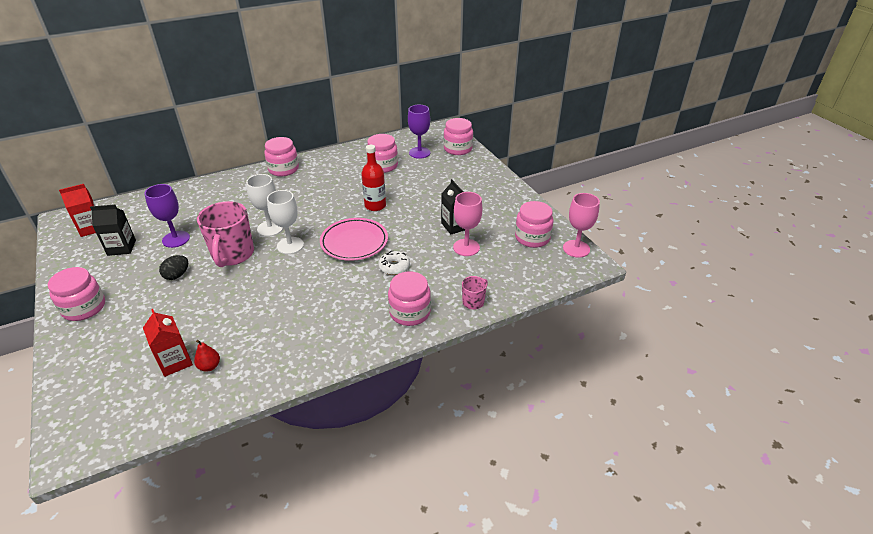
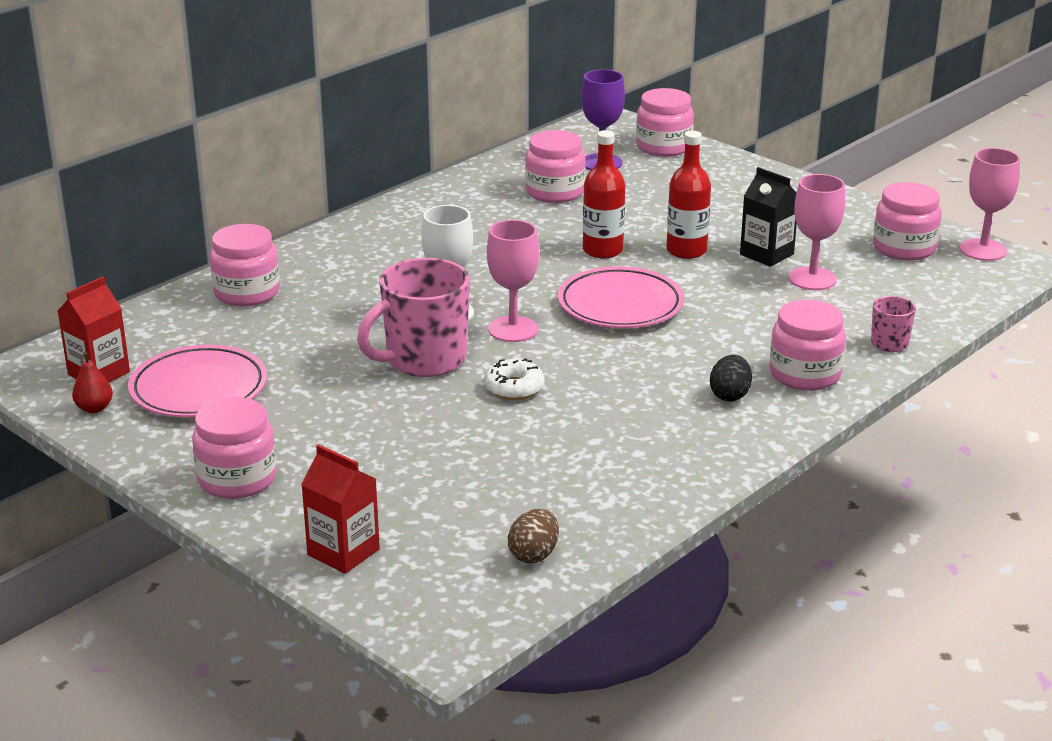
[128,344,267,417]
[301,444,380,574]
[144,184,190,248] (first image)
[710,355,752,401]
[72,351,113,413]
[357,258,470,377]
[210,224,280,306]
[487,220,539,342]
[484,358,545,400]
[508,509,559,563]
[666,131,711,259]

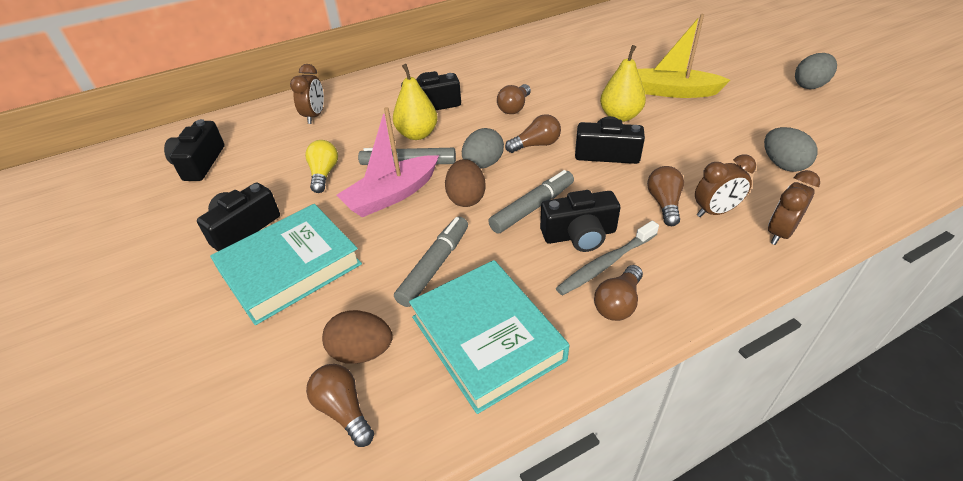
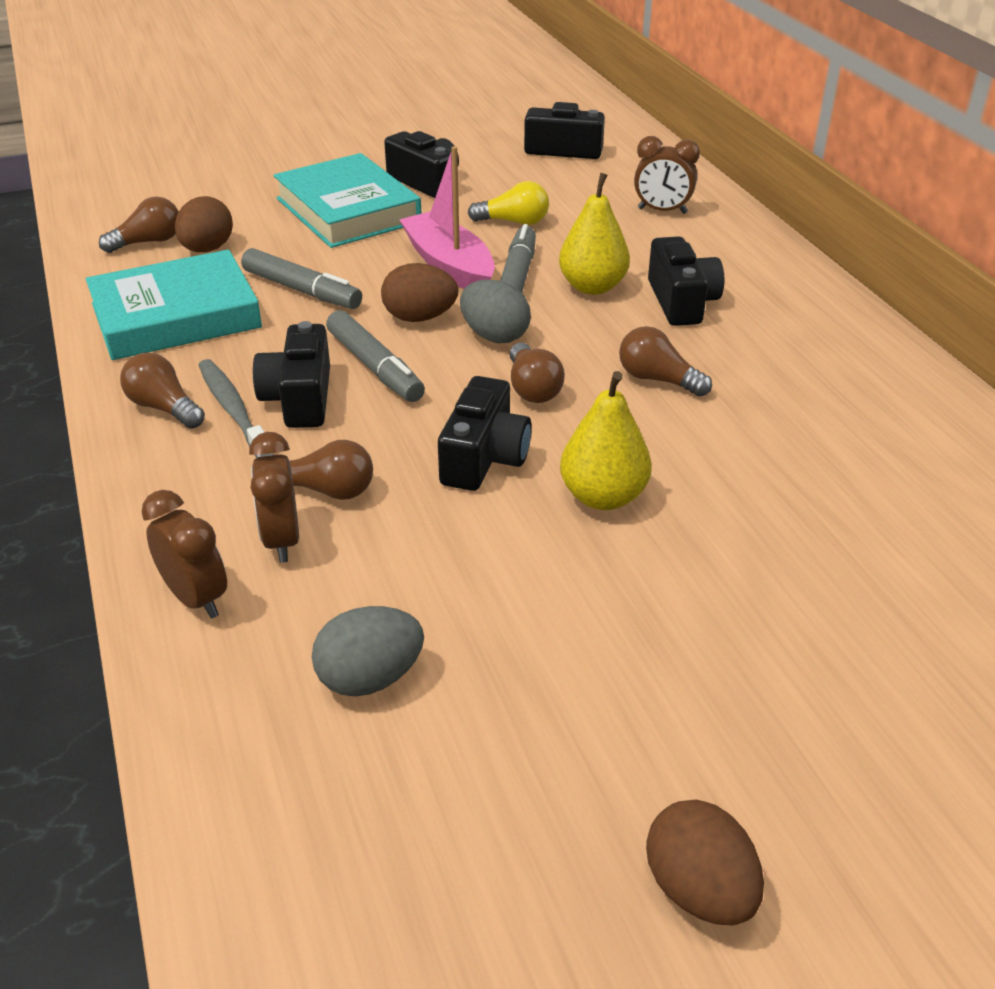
[637,14,730,98] (first image)
[646,800,764,925]

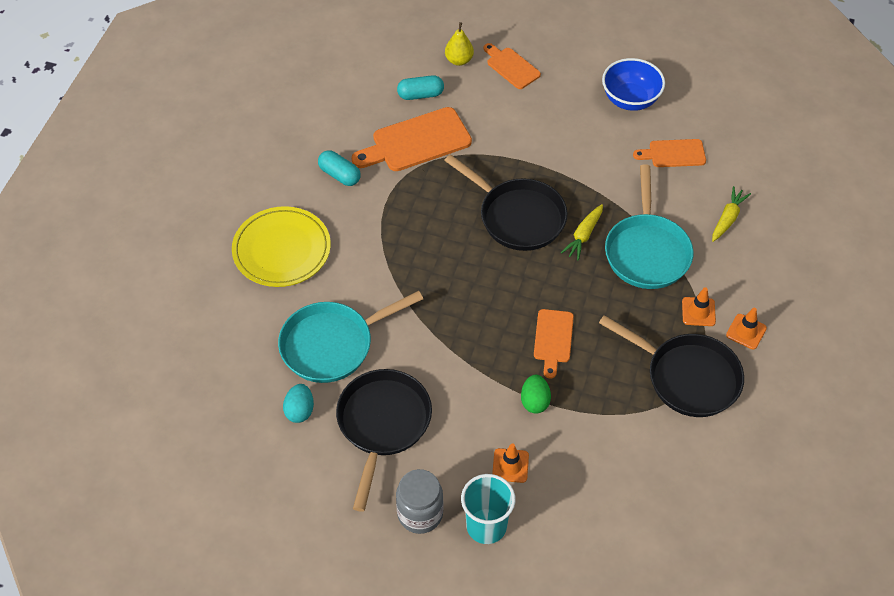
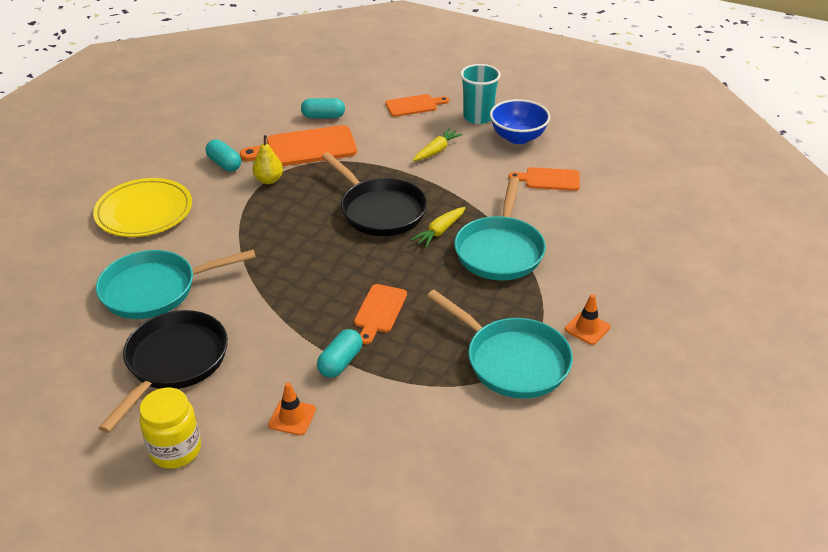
[283,384,314,423] (first image)
[139,388,201,469]
[252,135,283,184]
[460,64,501,124]
[385,94,449,117]
[317,329,363,378]
[427,290,573,399]
[682,287,716,326] (first image)
[413,128,463,161]

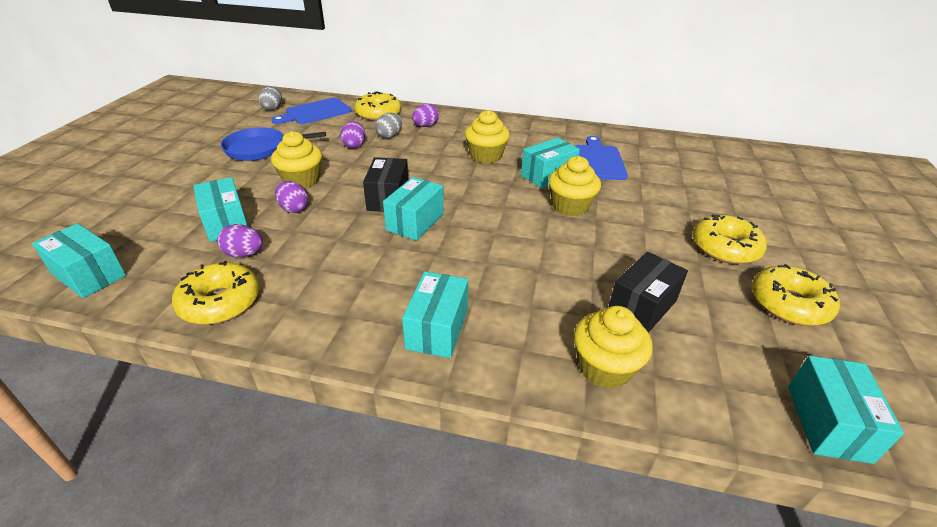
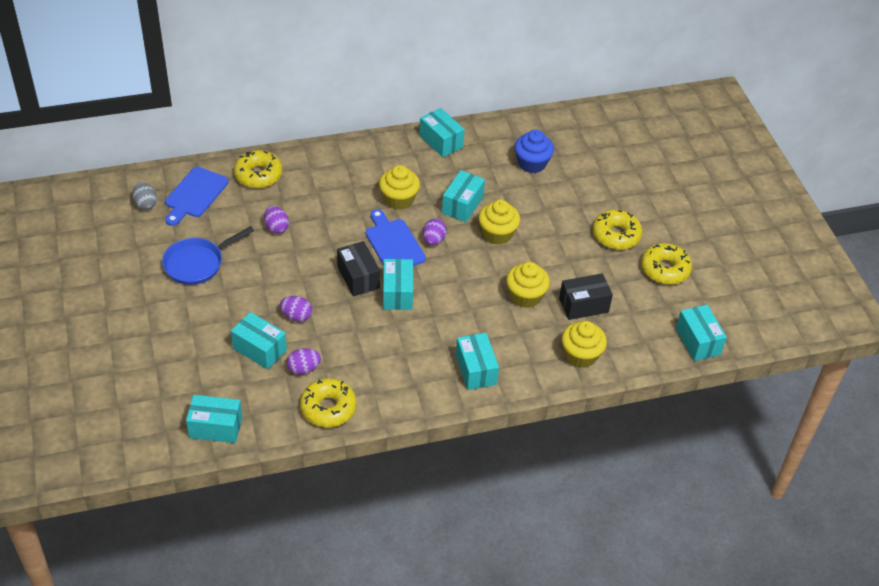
[506,262,550,308]
[375,113,402,138] (first image)
[423,219,447,245]
[365,209,426,266]
[559,273,613,320]
[419,108,465,157]
[514,130,554,173]

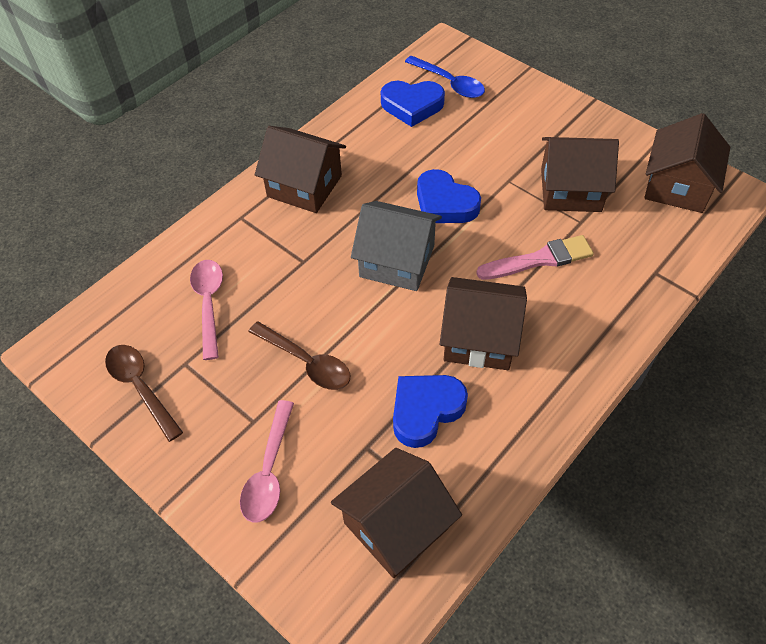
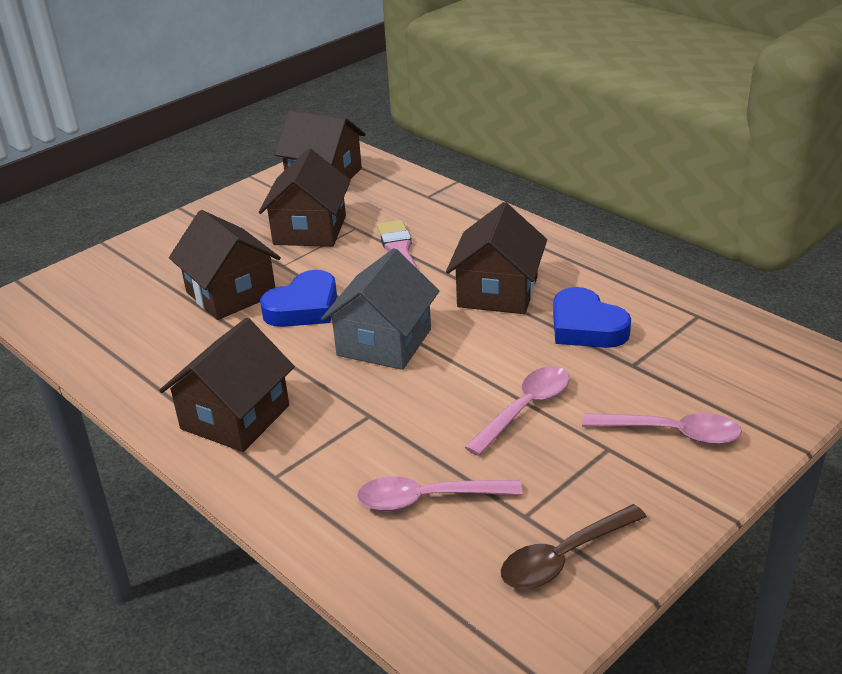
[465,366,569,456]
[169,210,281,320]
[381,81,445,127] (first image)
[405,56,485,98] (first image)

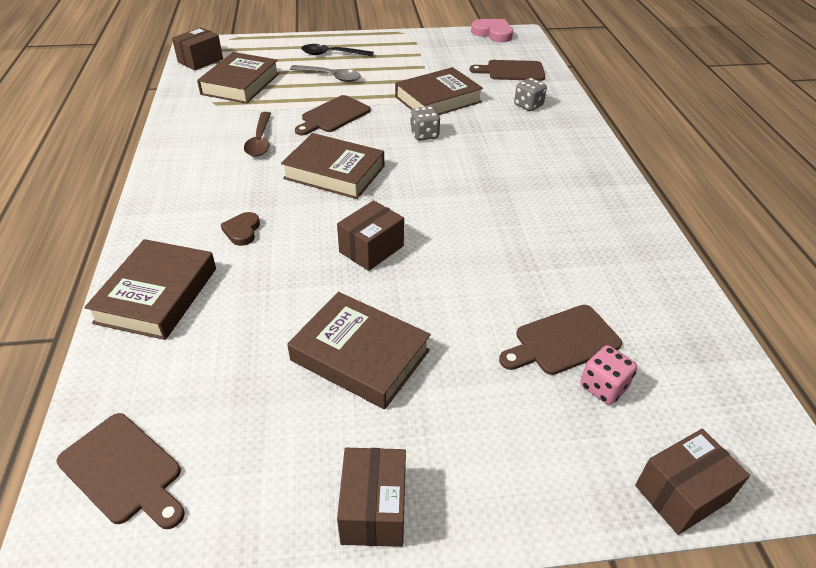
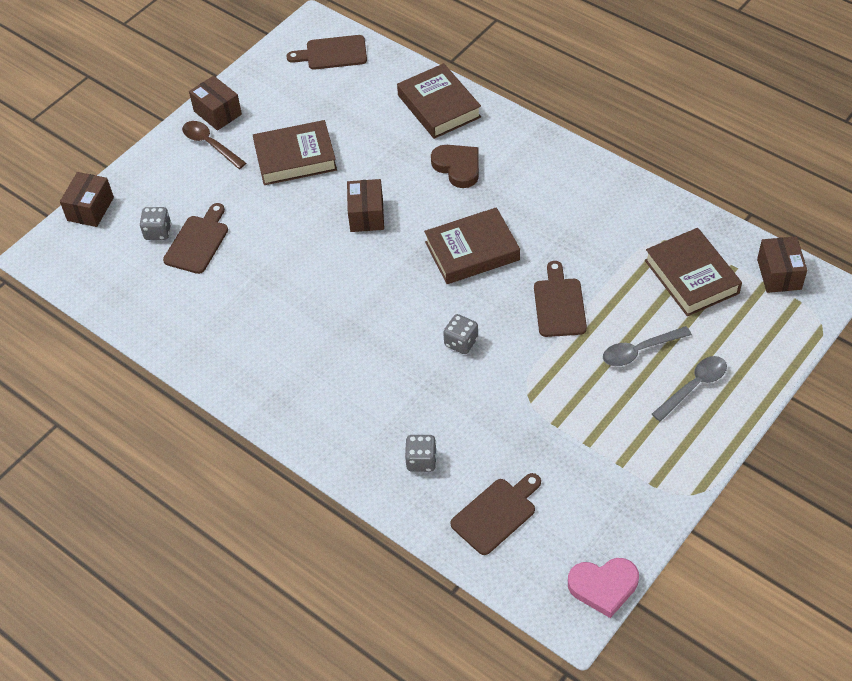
[431,145,479,188]
[182,121,246,169]
[652,356,727,422]
[395,67,483,115] (first image)
[139,207,171,240]

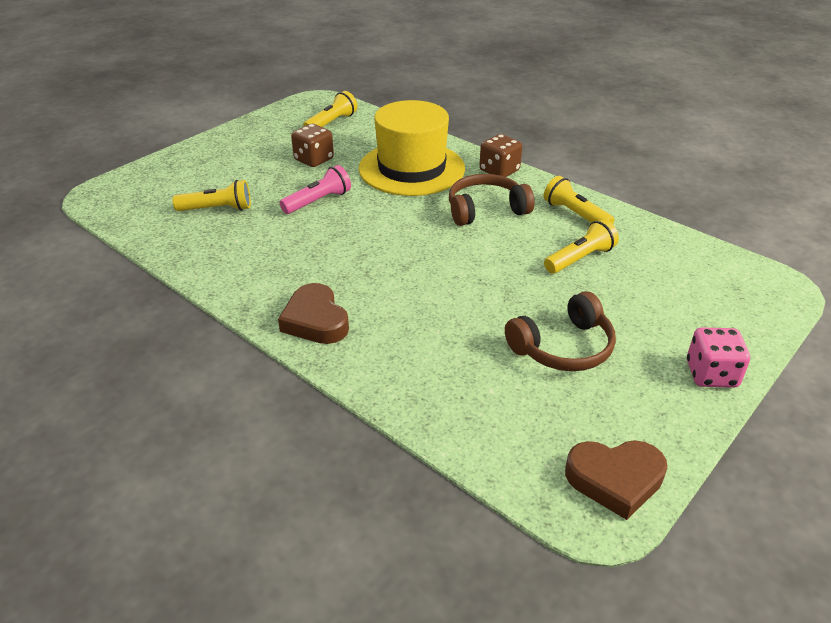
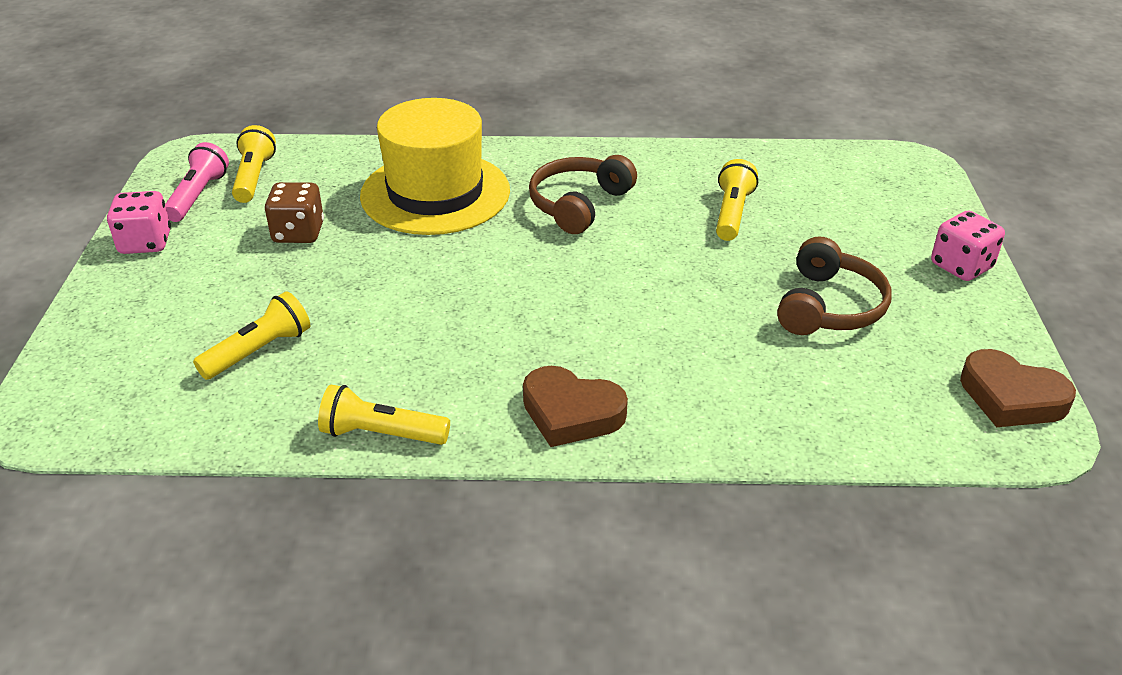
[165,142,229,222]
[479,134,522,177] (first image)
[318,384,450,445]
[960,349,1076,427]
[107,191,171,254]

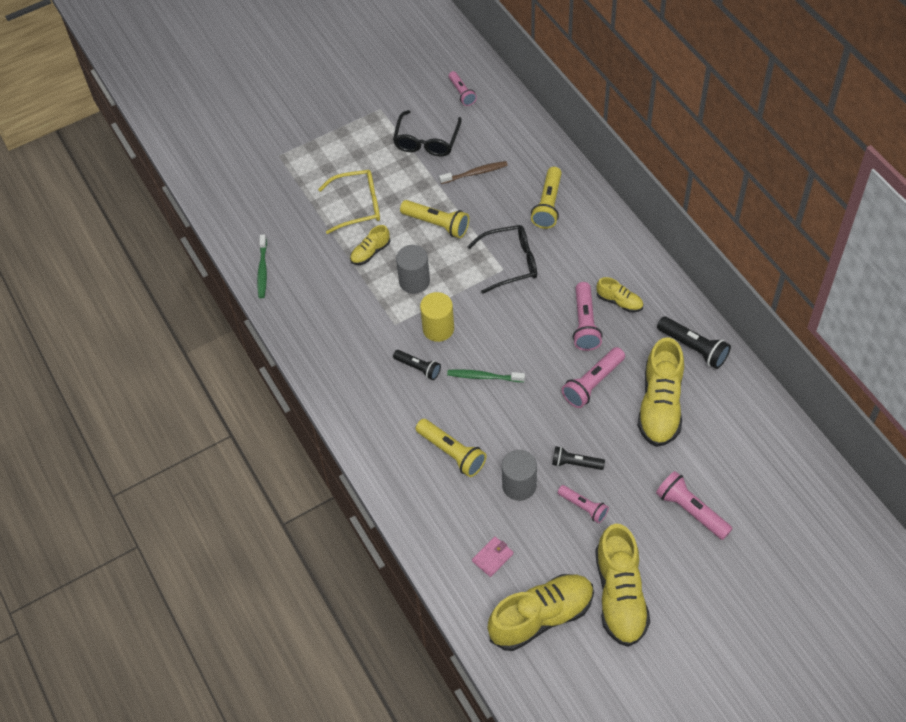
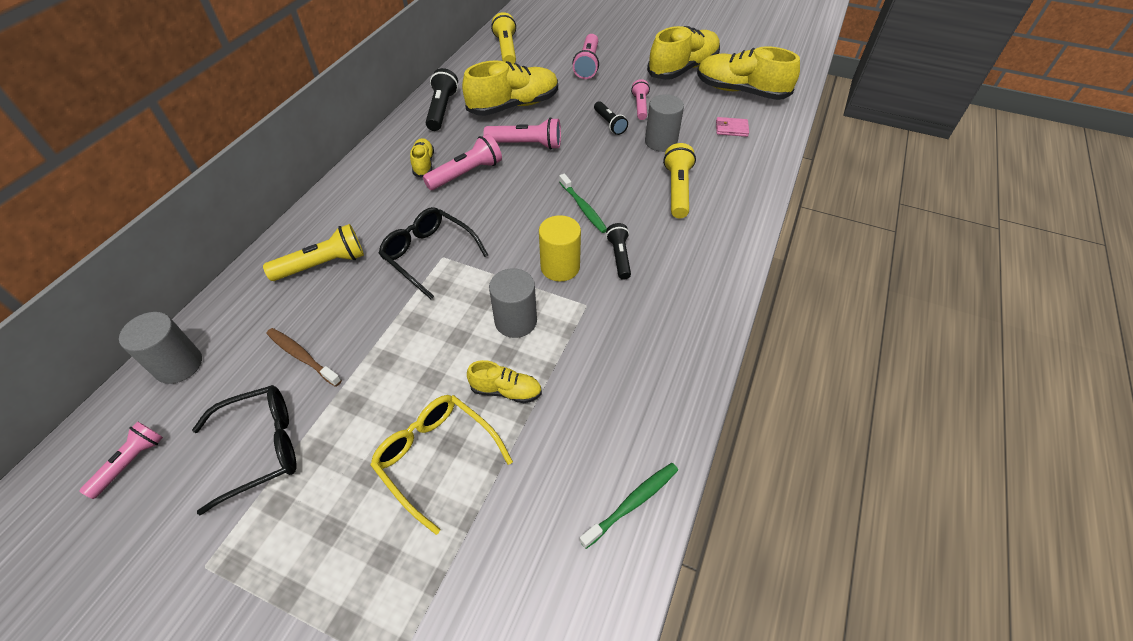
[491,12,516,64]
[119,312,202,384]

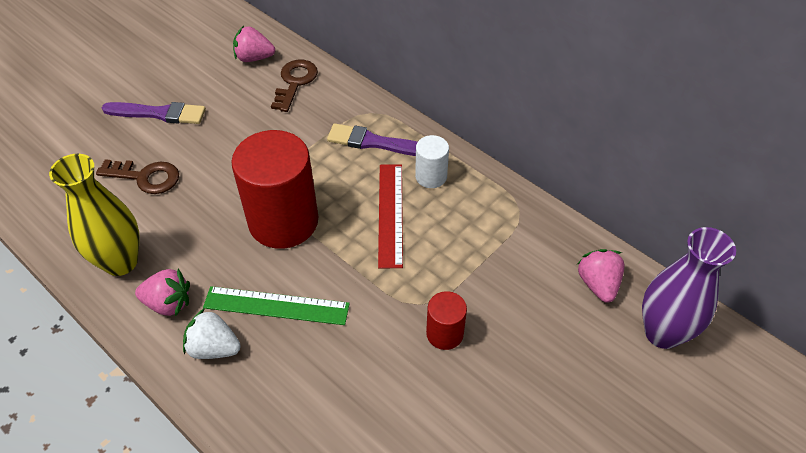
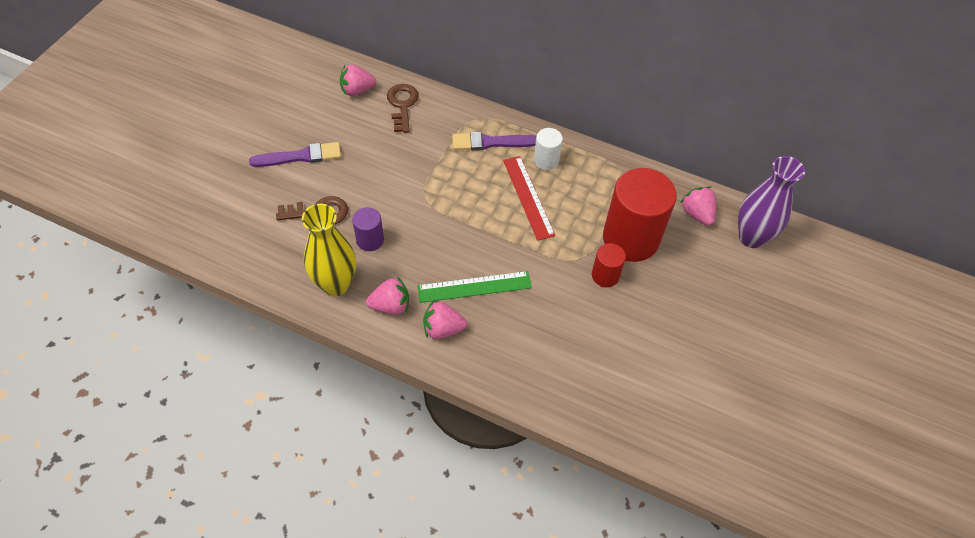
[423,301,467,339]
[603,168,677,262]
[352,207,384,251]

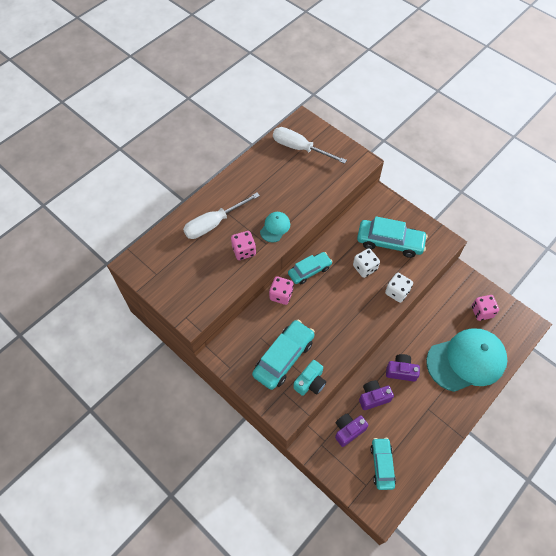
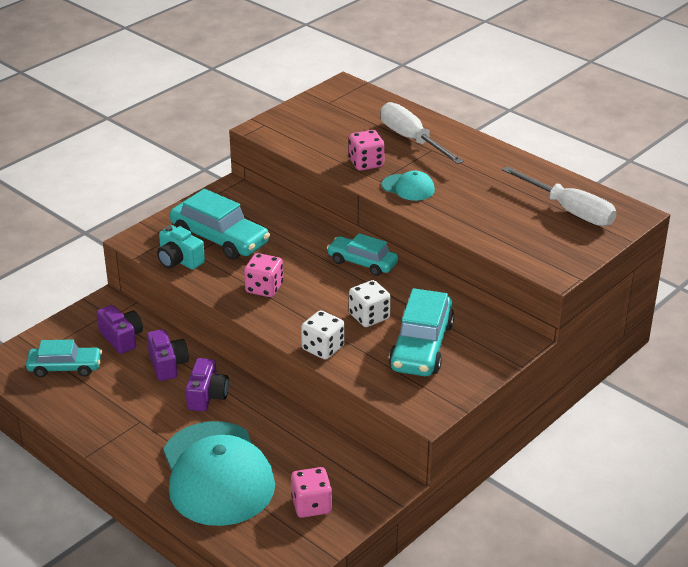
[244,253,283,297]
[502,166,617,226]
[327,233,398,276]

